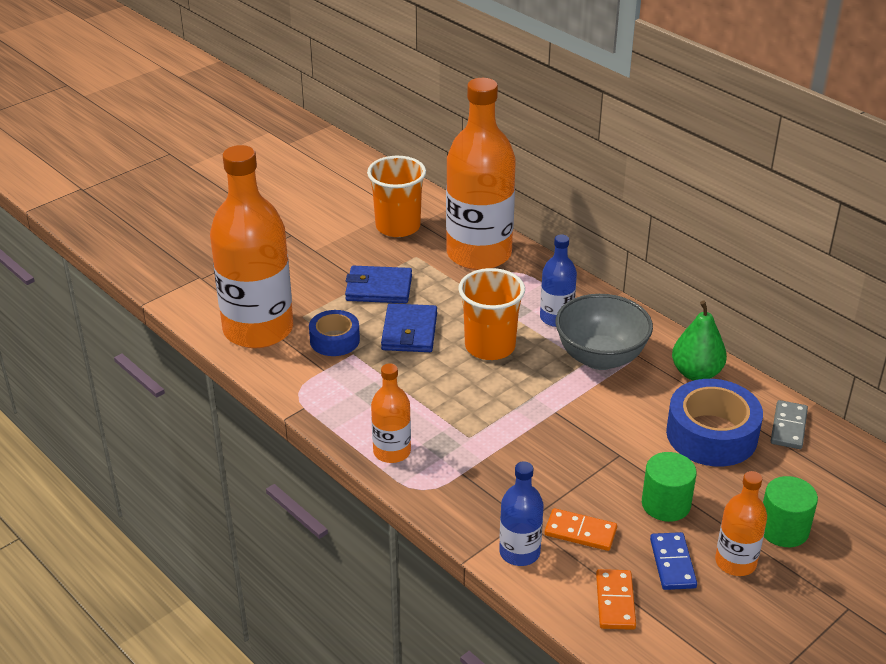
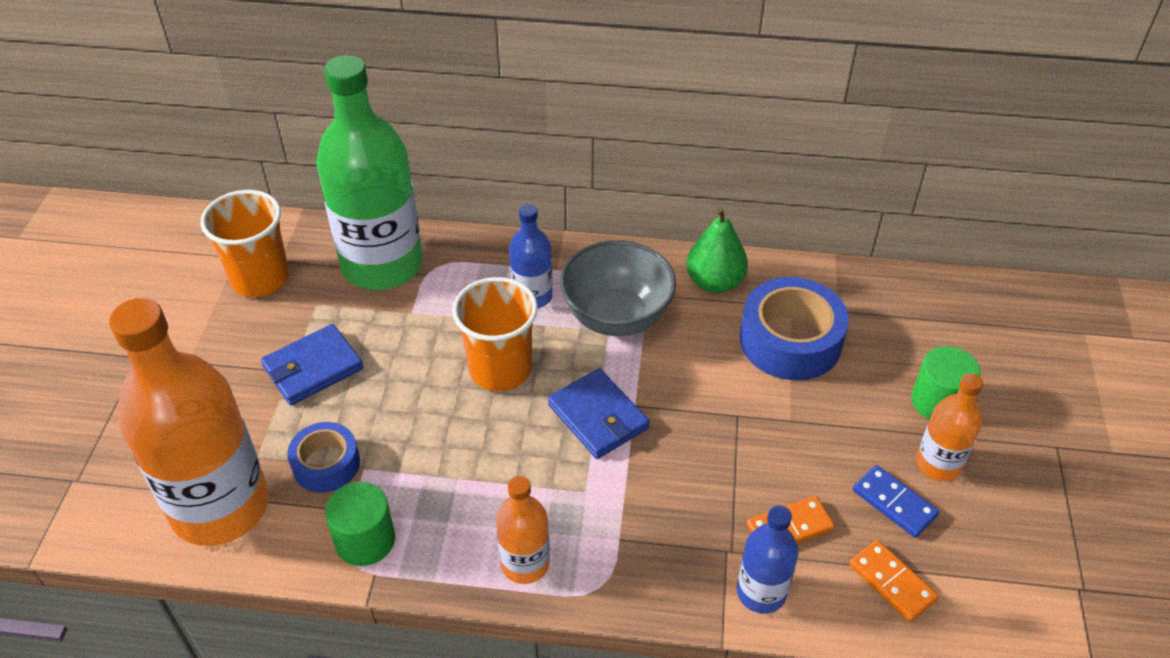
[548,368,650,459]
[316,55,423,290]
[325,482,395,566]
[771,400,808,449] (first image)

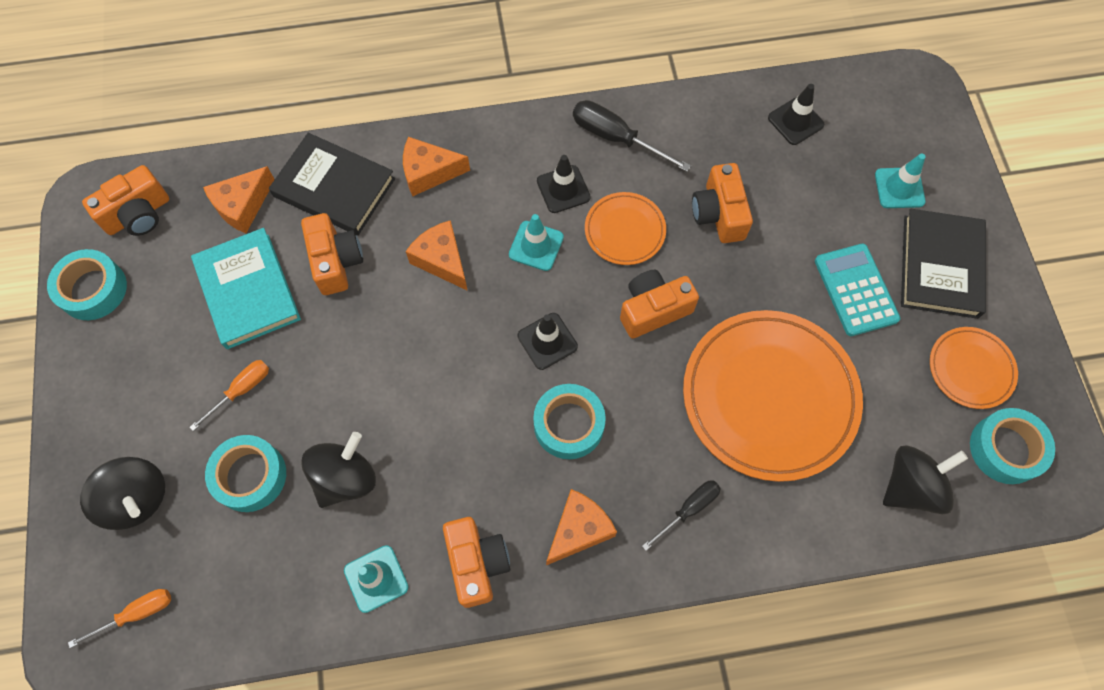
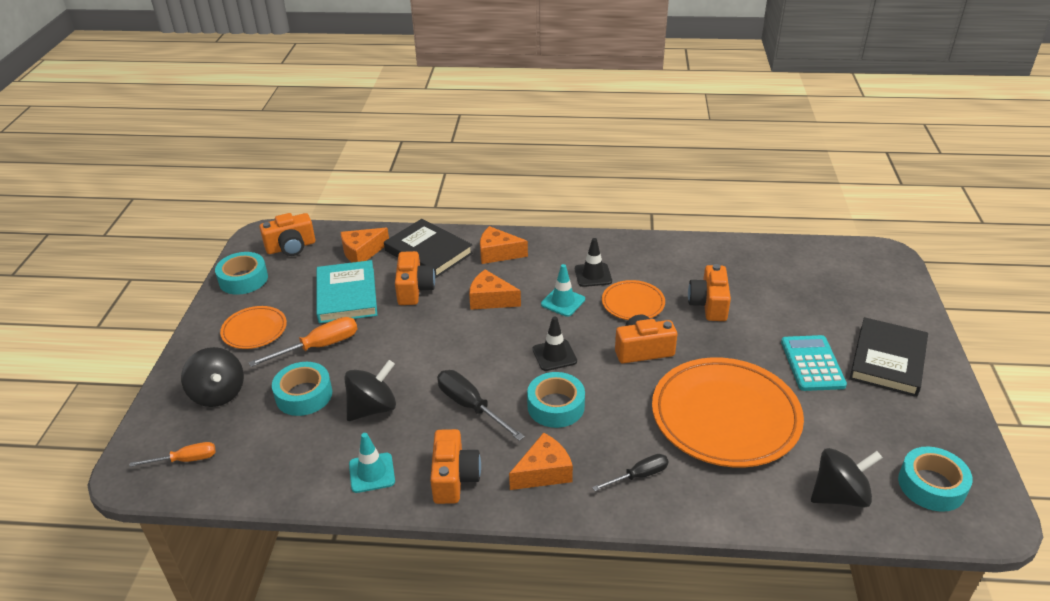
[248,317,357,367]
[469,269,521,310]
[437,370,525,441]
[768,84,825,145] (first image)
[875,153,926,208] (first image)
[220,306,287,349]

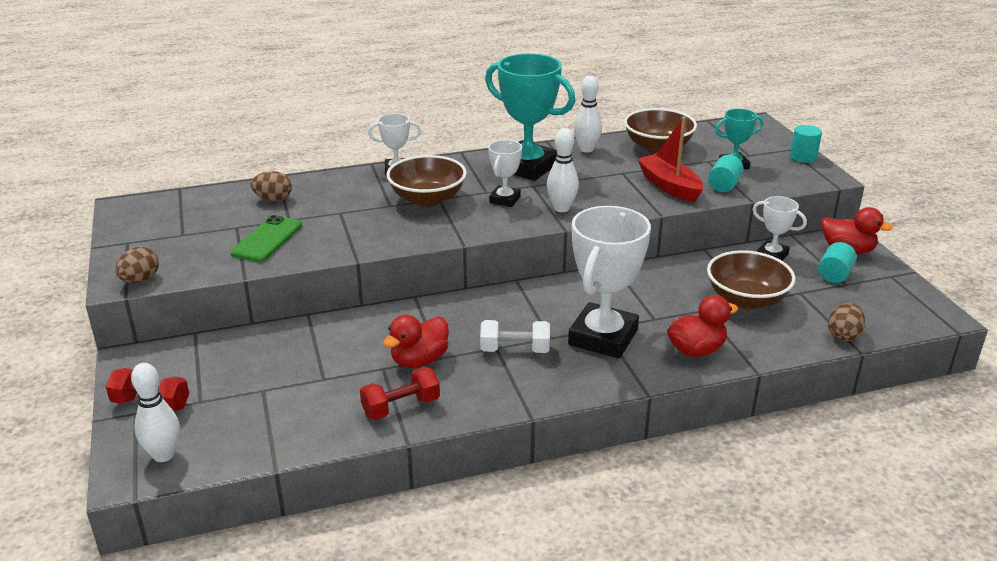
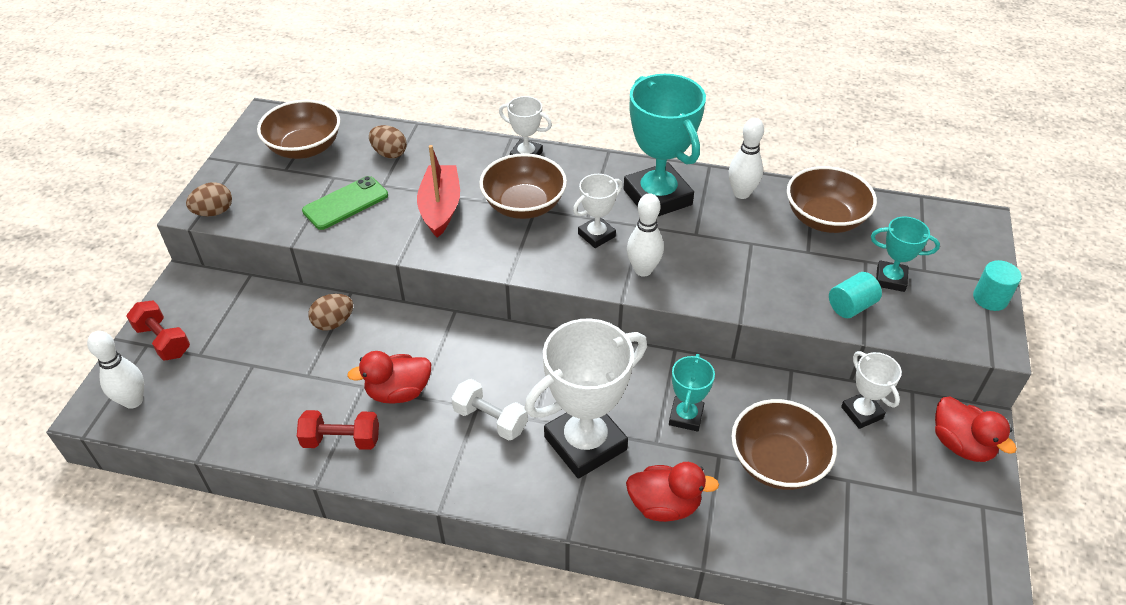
[417,145,460,238]
[818,242,856,283] (first image)
[308,294,353,330]
[257,100,340,159]
[669,354,715,432]

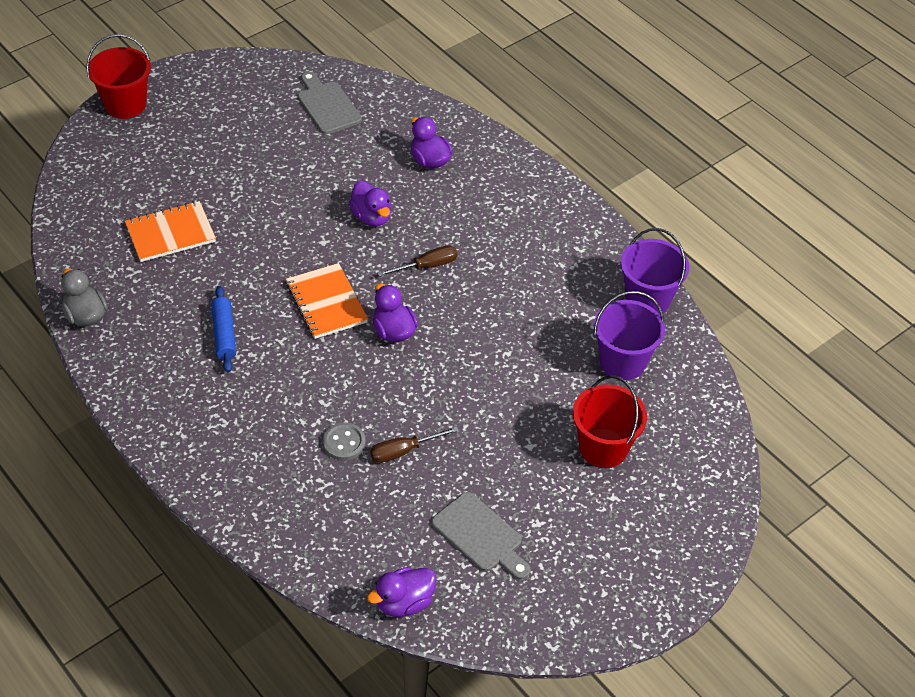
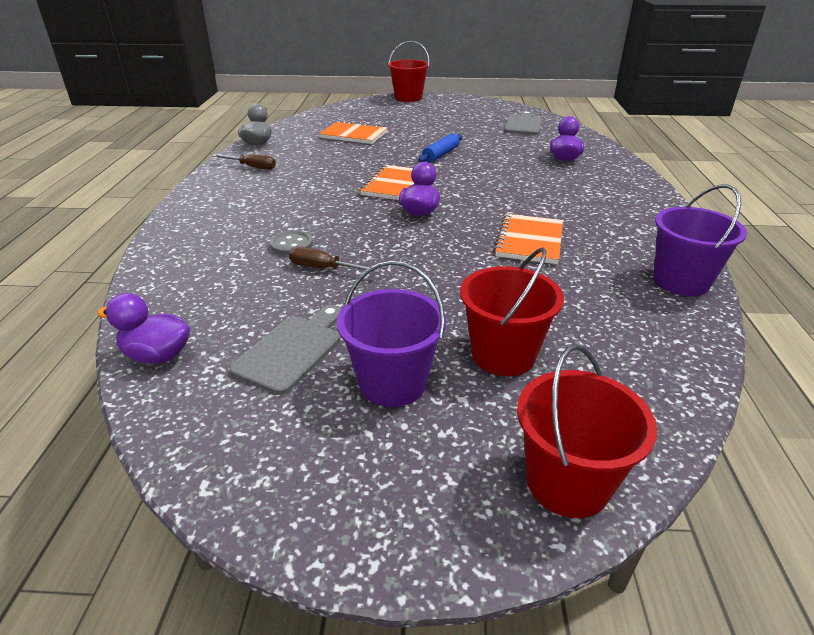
[418,134,462,163]
[348,181,391,227] (first image)
[213,154,276,170]
[229,305,341,395]
[337,261,446,407]
[494,214,563,264]
[517,344,657,518]

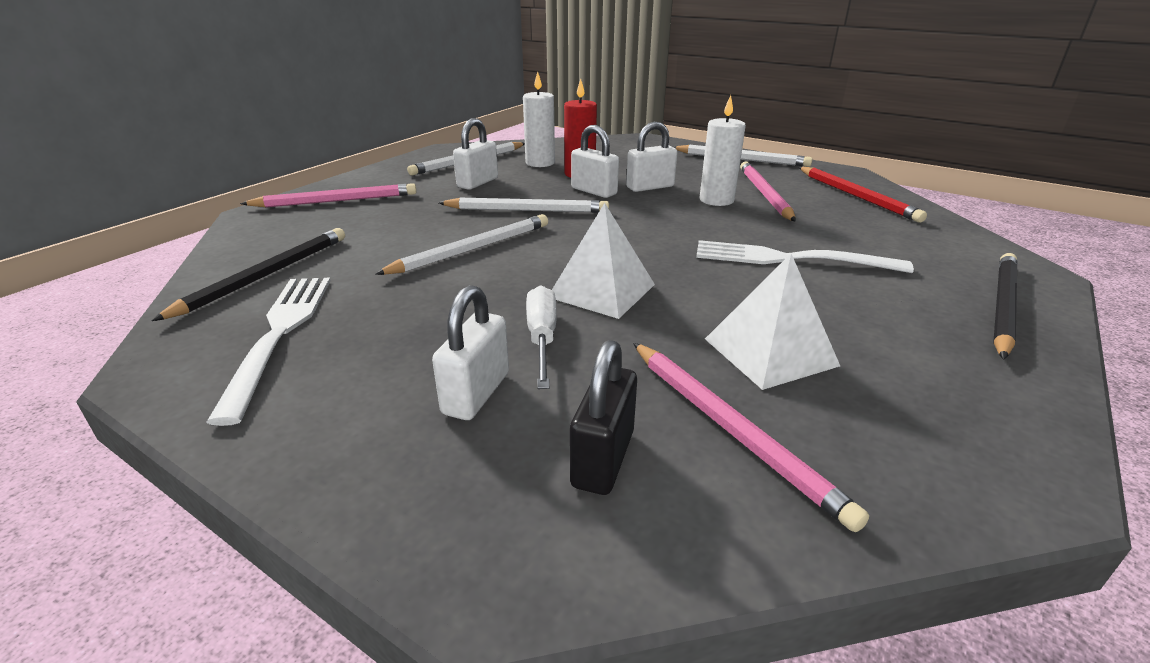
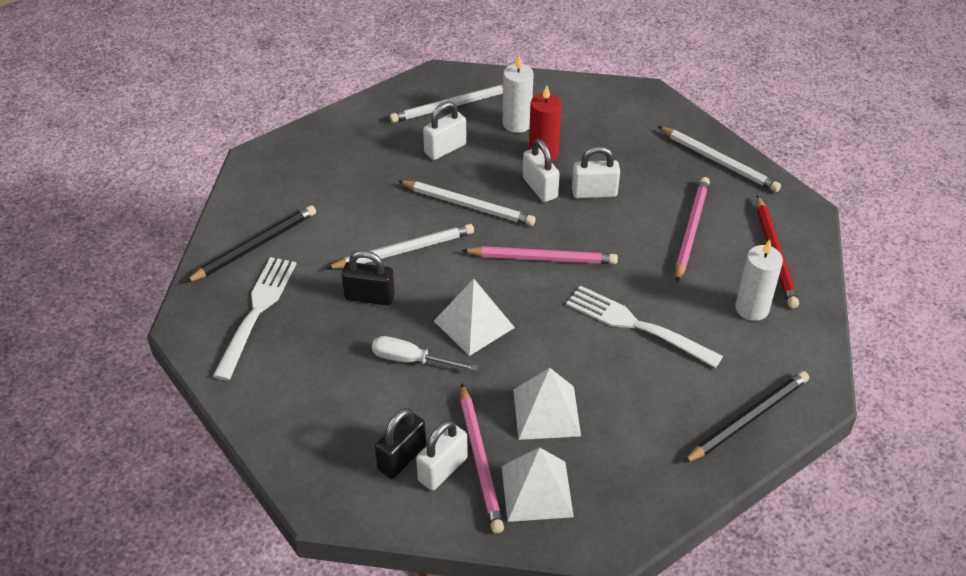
[461,246,618,264]
[416,420,468,491]
[372,336,478,371]
[735,239,783,321]
[342,250,395,306]
[502,447,574,522]

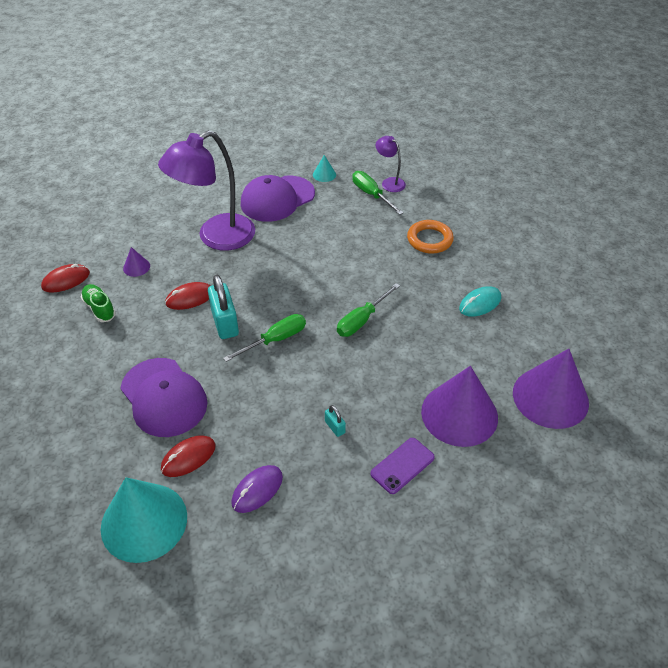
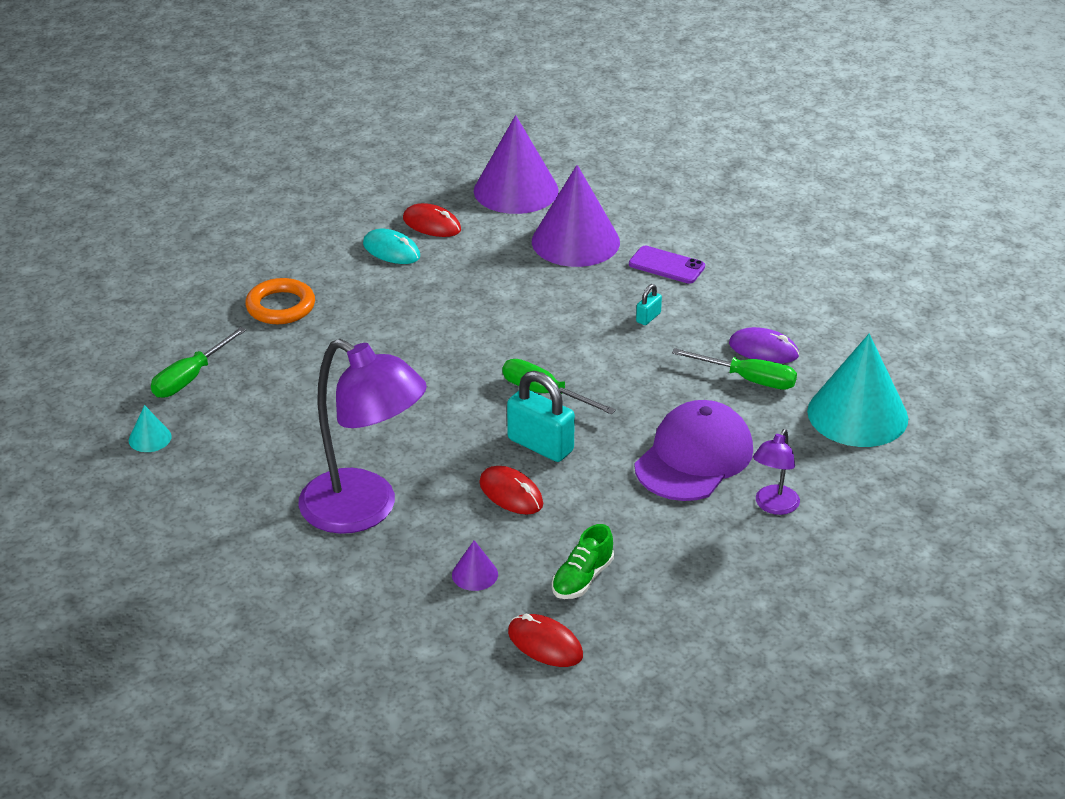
[403,203,461,237]
[507,371,575,462]
[241,175,315,222] (first image)
[672,348,797,390]
[753,429,800,515]

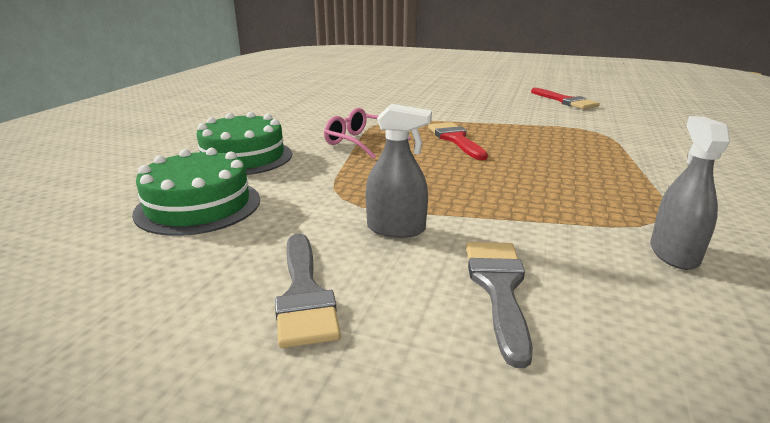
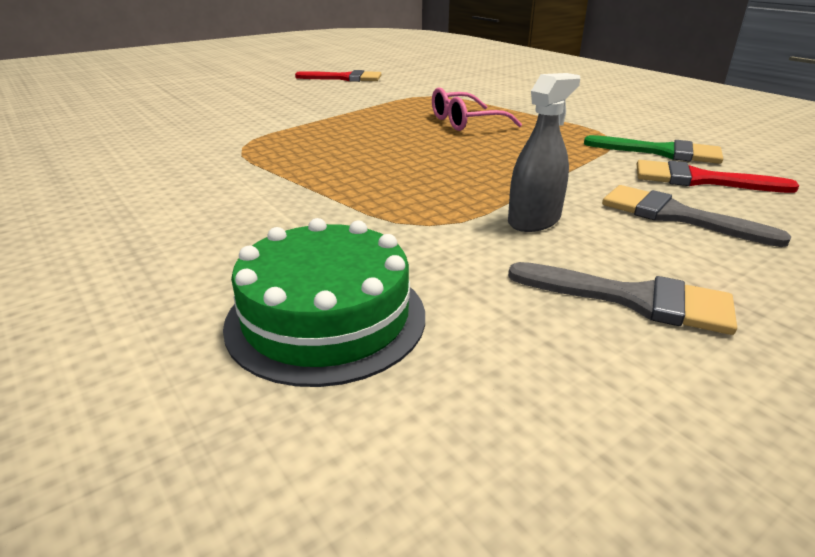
[197,112,292,175] (first image)
[432,87,522,131]
[637,160,799,193]
[584,135,723,164]

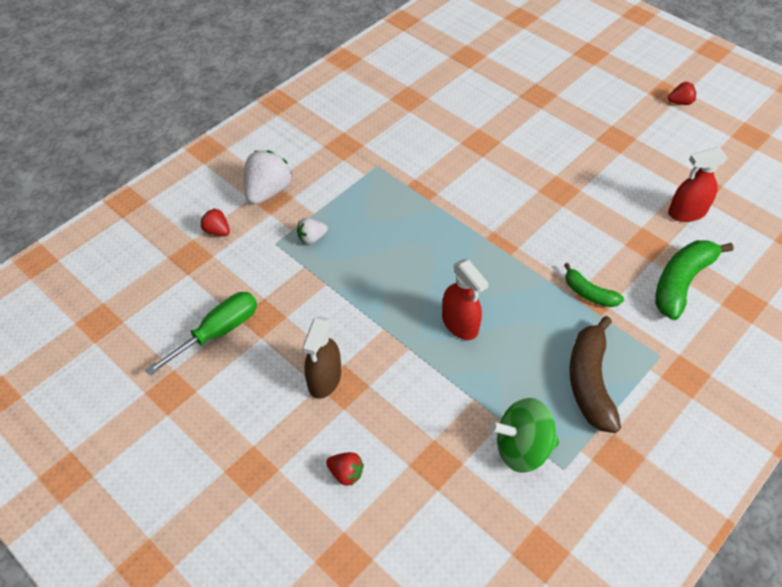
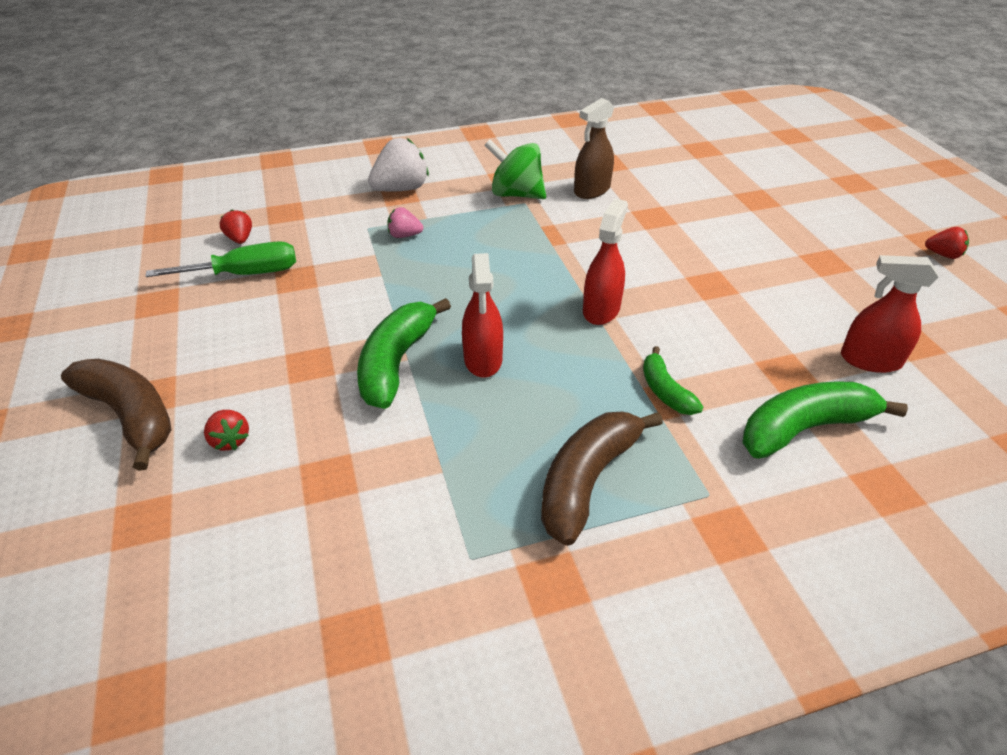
[220,209,252,244]
[388,207,423,238]
[574,98,614,199]
[484,139,546,199]
[61,359,171,471]
[357,298,451,409]
[583,199,628,325]

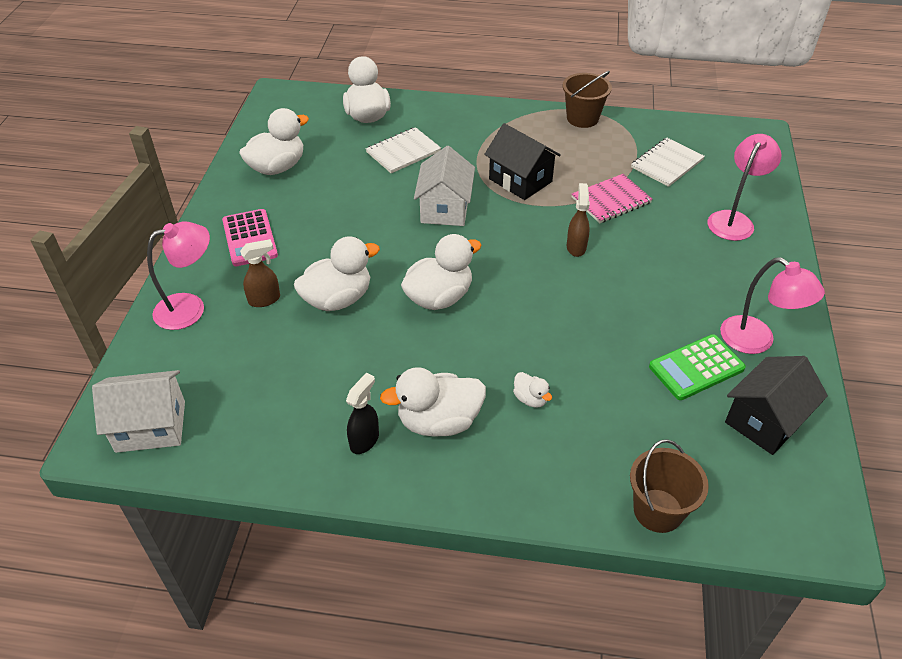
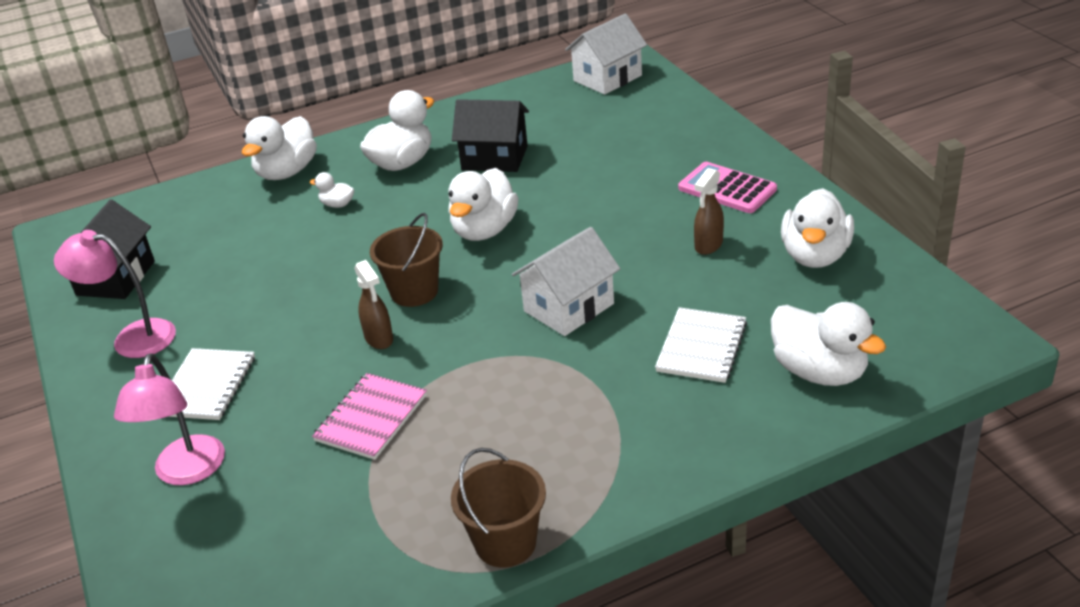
[147,221,210,330] (first image)
[694,168,724,255]
[242,116,317,180]
[346,373,379,454] (first image)
[512,227,620,336]
[452,99,529,172]
[370,213,443,307]
[168,348,255,420]
[649,334,746,400] (first image)

